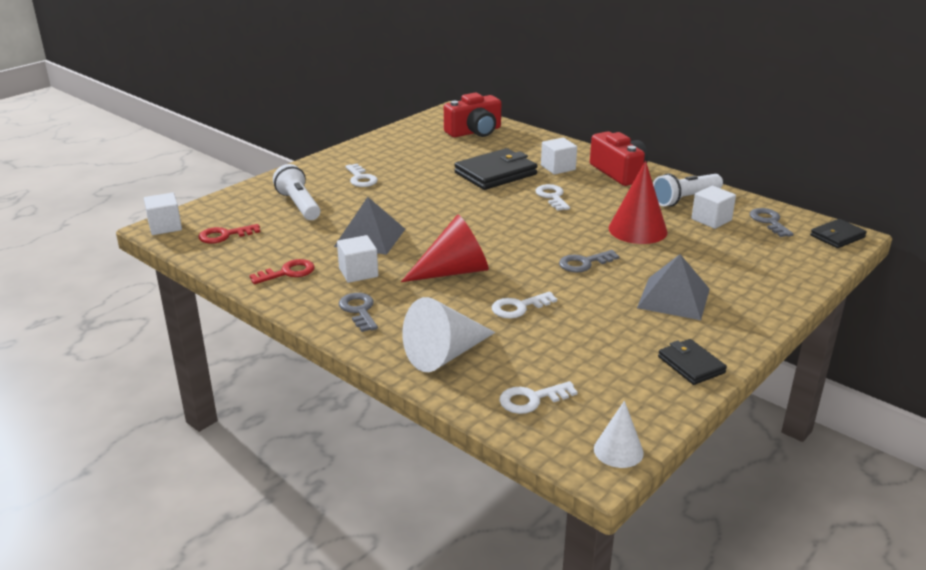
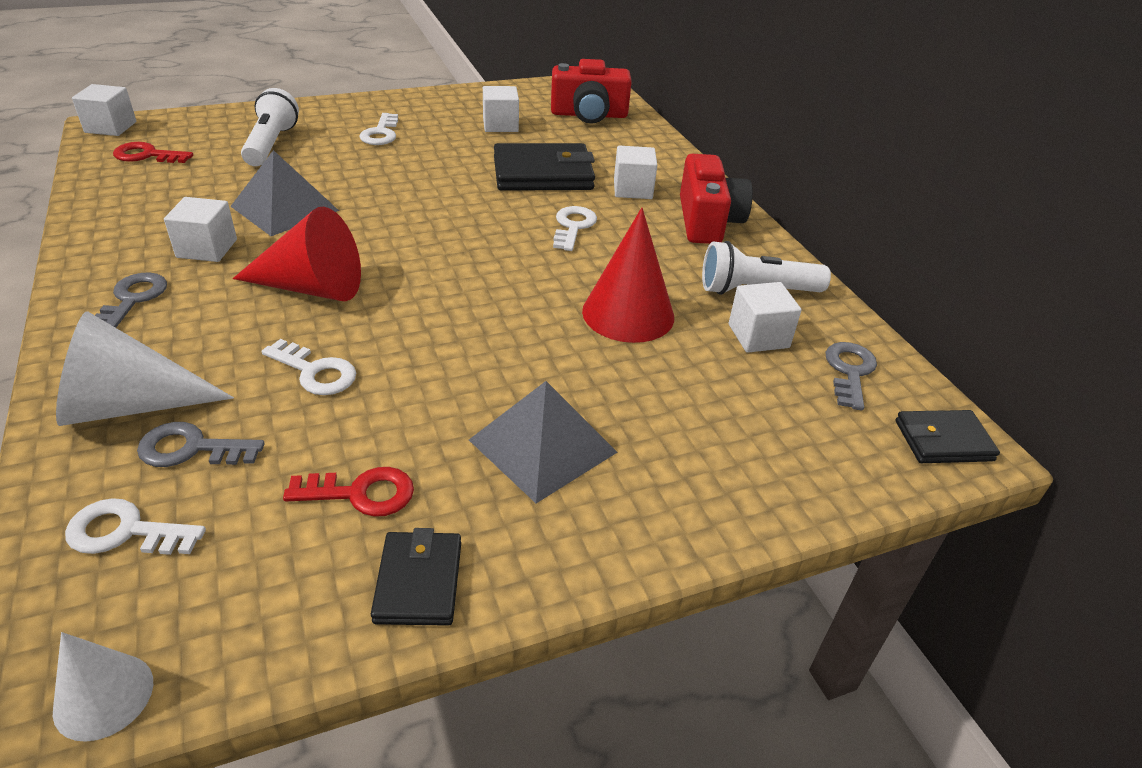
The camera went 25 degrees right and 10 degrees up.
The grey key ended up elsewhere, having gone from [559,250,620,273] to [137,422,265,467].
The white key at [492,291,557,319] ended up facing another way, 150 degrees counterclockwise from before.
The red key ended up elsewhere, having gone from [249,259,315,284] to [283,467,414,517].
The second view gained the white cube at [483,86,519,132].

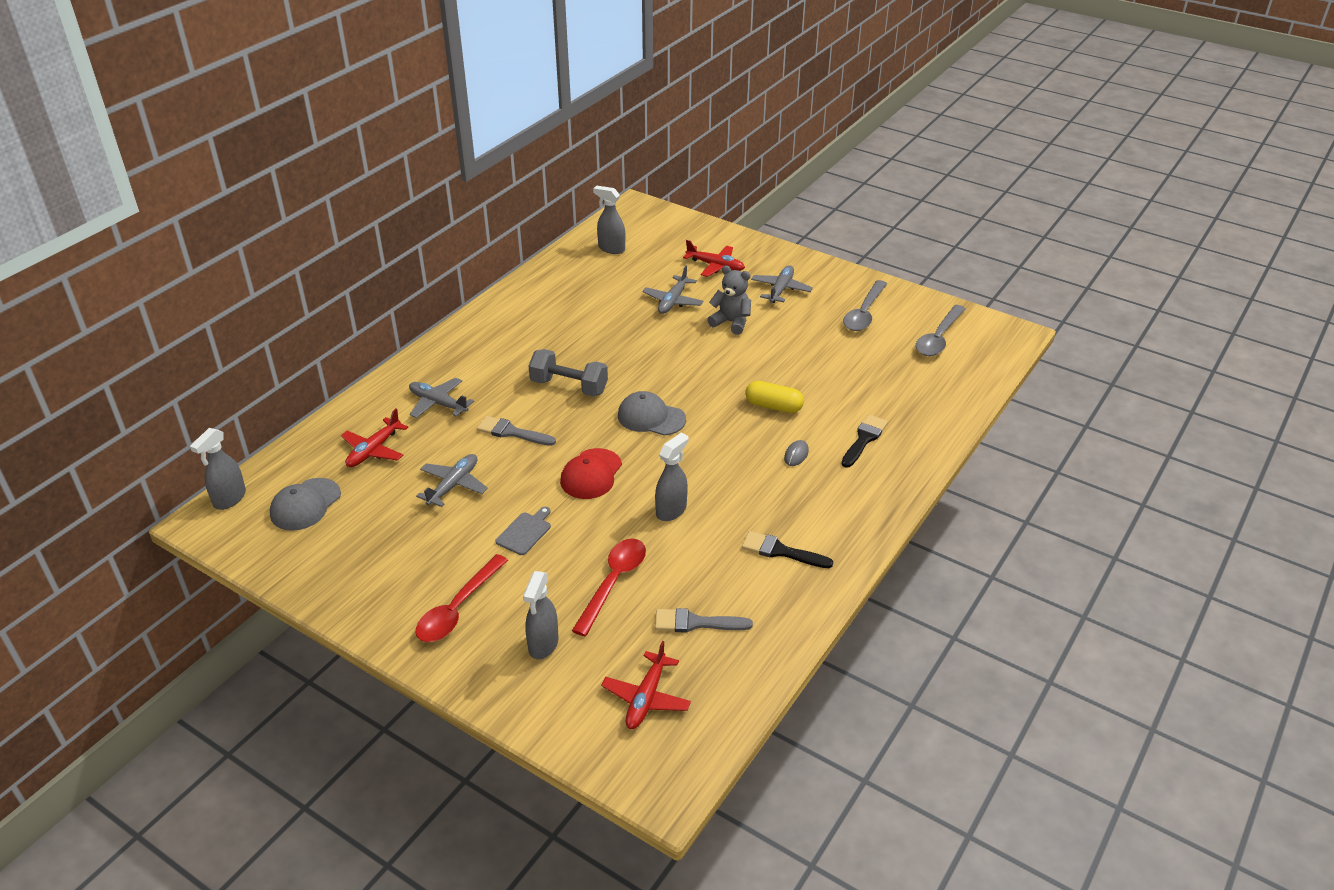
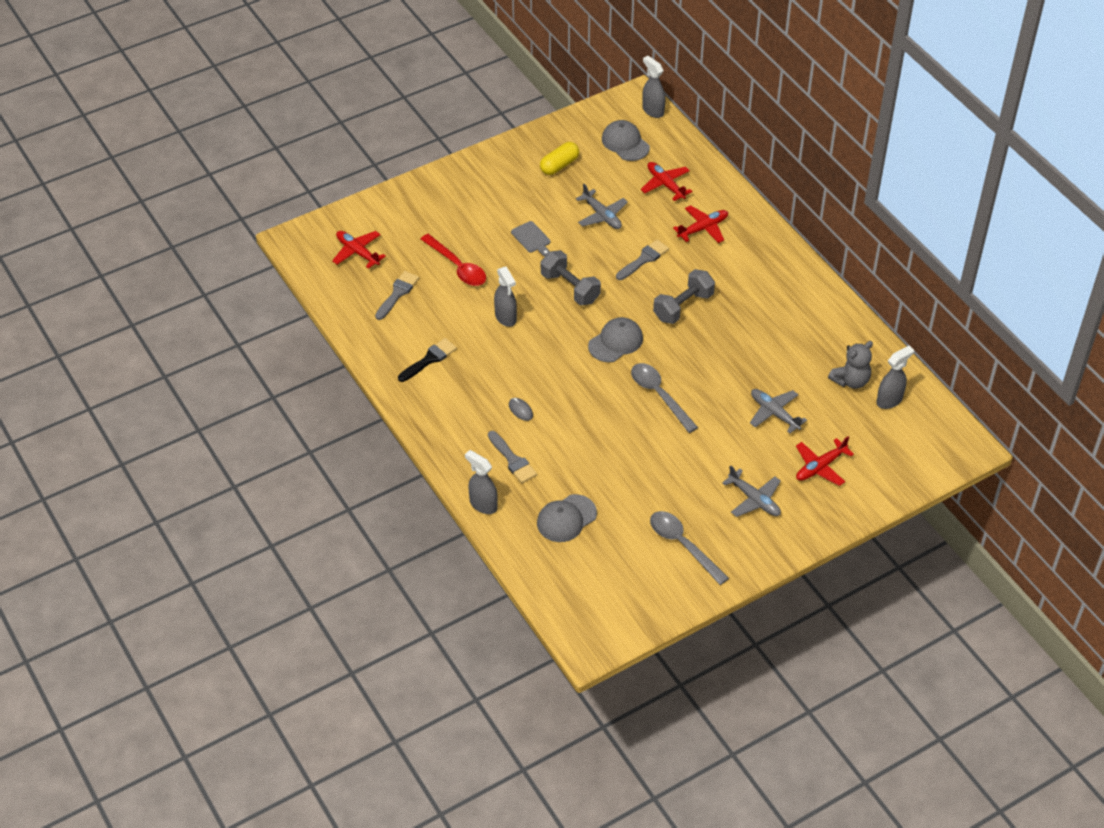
The camera went 115 degrees right and 10 degrees up.
The grey spray bottle ended up elsewhere, having gone from [523,571,559,660] to [465,450,498,514].
What was the black brush at [841,415,888,468] turned into the grey brush at [488,431,537,483].
The second view gained the grey cap at [537,494,597,542].
The yellow capsule ended up elsewhere, having gone from [745,381,804,413] to [540,142,579,175].
Where the red cap stood at [560,448,622,499], the grey dumbbell came to stand at [541,250,601,306].
The grey spoon ended up elsewhere, having gone from [916,305,966,356] to [631,363,698,433].
What was the grey plane at [409,378,474,418] turned into the red plane at [673,205,728,243].
The grey teddy bear ended up elsewhere, having gone from [707,265,751,335] to [828,341,873,389].
The second view lost the red spoon at [416,554,508,642].

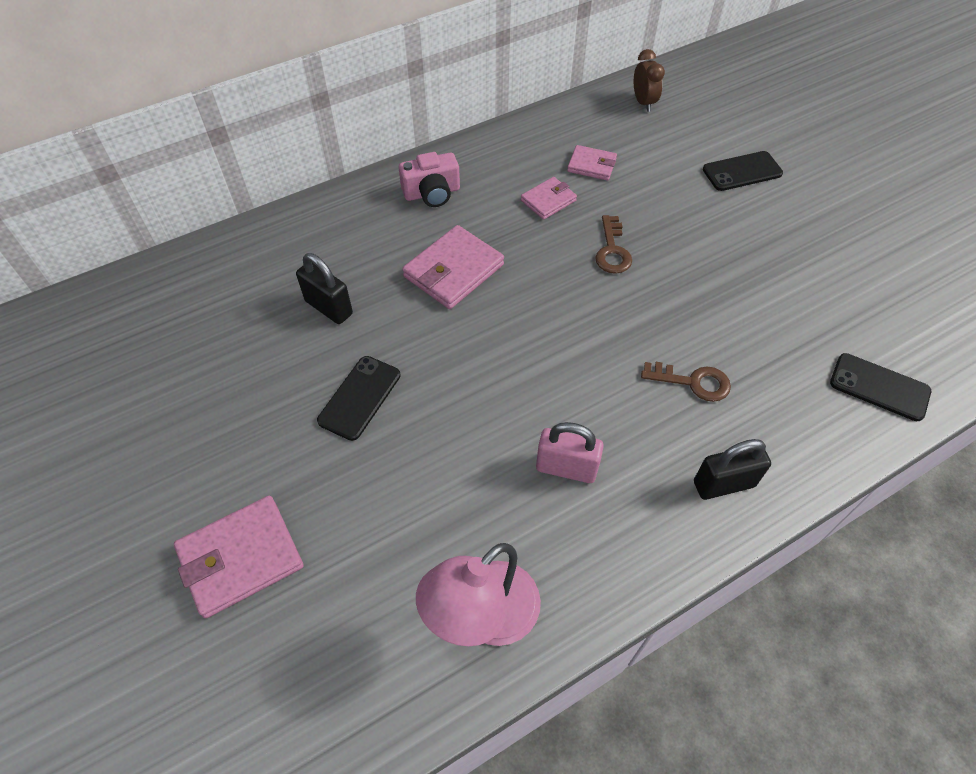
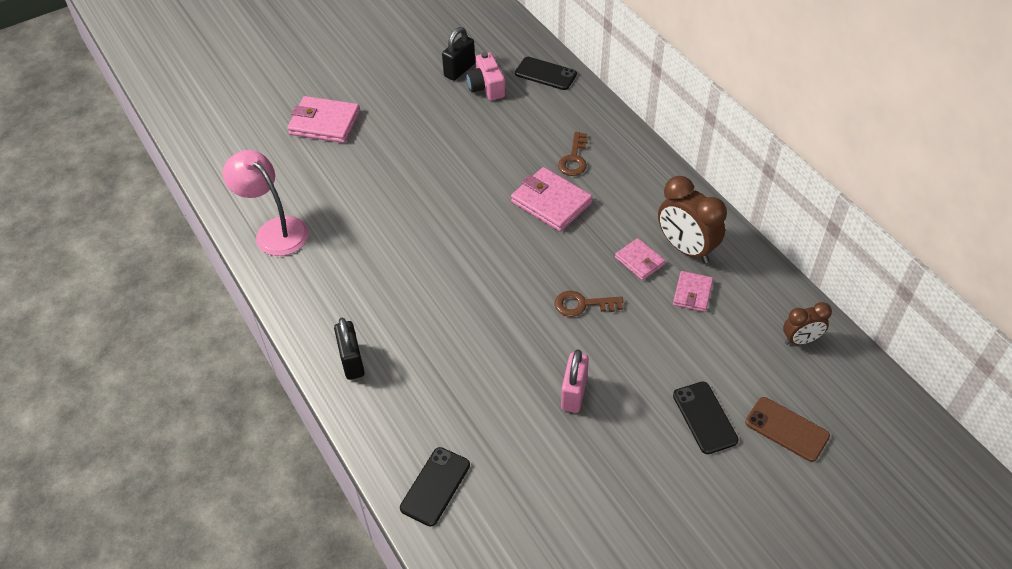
The camera went 90 degrees right and 5 degrees down.
The pink wallet at [174,496,304,618] ended up facing another way, 45 degrees counterclockwise from before.
The black padlock ended up elsewhere, having gone from [296,253,353,324] to [442,27,475,81].
The pink camera ended up elsewhere, having gone from [399,152,460,207] to [466,52,505,101].
The black phone ended up elsewhere, having gone from [317,356,400,441] to [515,57,577,90].
The brown key ended up elsewhere, having gone from [641,362,731,402] to [558,132,588,176].
The pink padlock ended up elsewhere, having gone from [536,422,604,483] to [561,349,589,413].
The second view gained the brown clock at [658,176,727,263].
The second view gained the brown phone at [745,397,830,462].

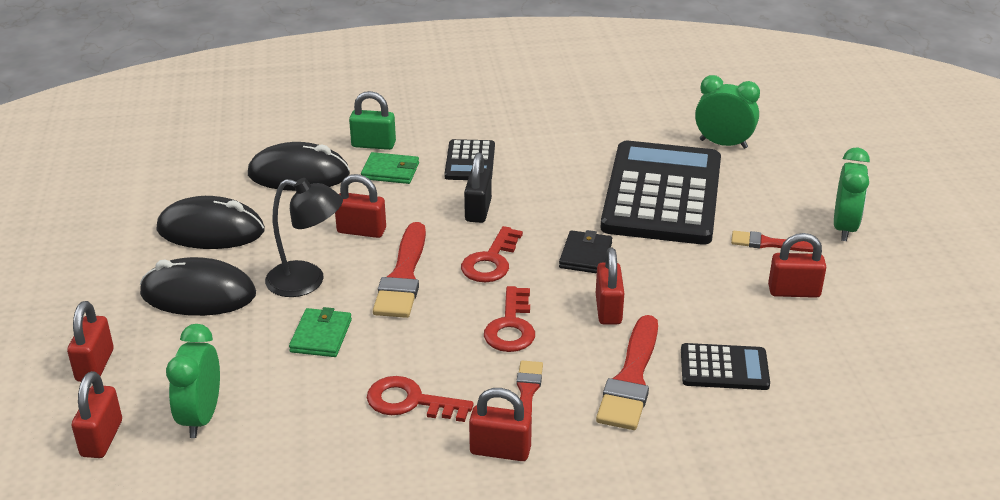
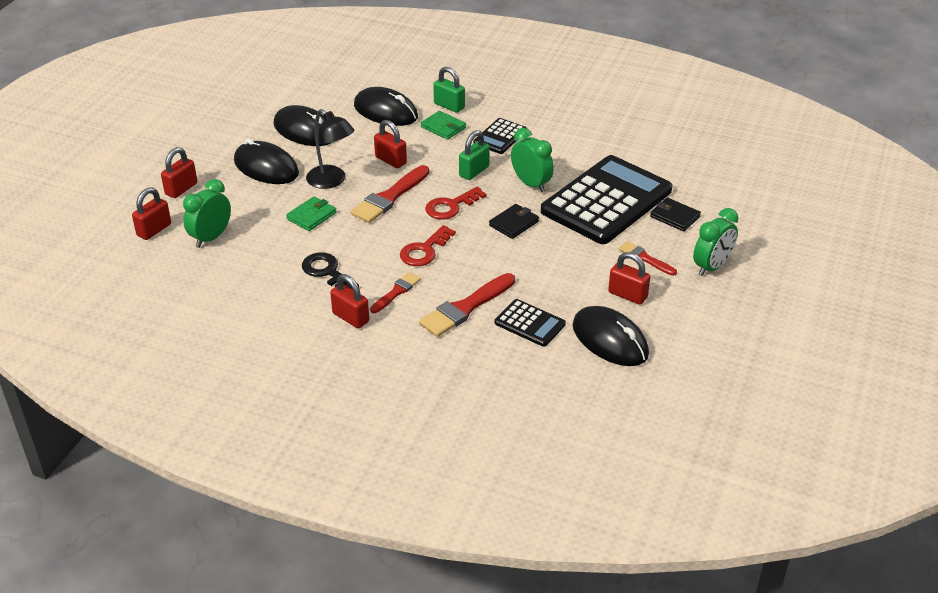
The camera went 30 degrees right and 5 degrees up.
What was the red key at [367,376,474,422] turned into the black key at [302,252,359,289].
What was the black padlock at [464,153,492,223] turned into the green padlock at [459,130,490,180].
The green clock ended up elsewhere, having gone from [695,75,760,149] to [511,128,554,192].
The second view gained the black mouse at [572,306,649,366].
The second view gained the black wallet at [650,197,701,231].
The second view lost the red padlock at [596,248,624,325].

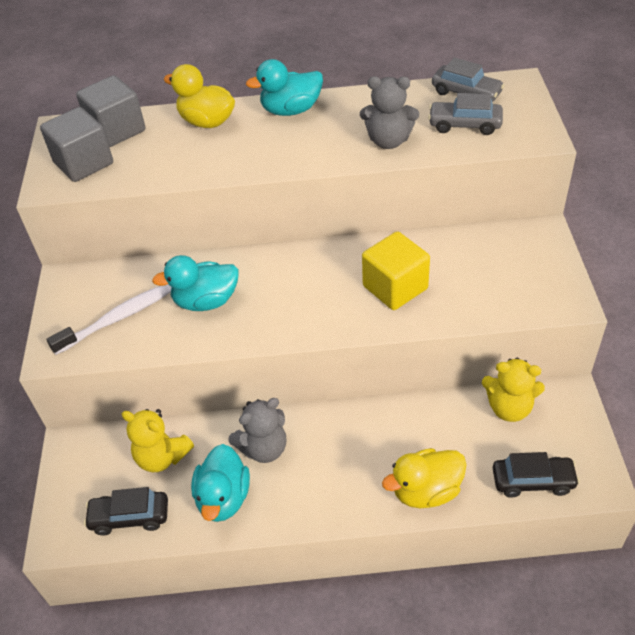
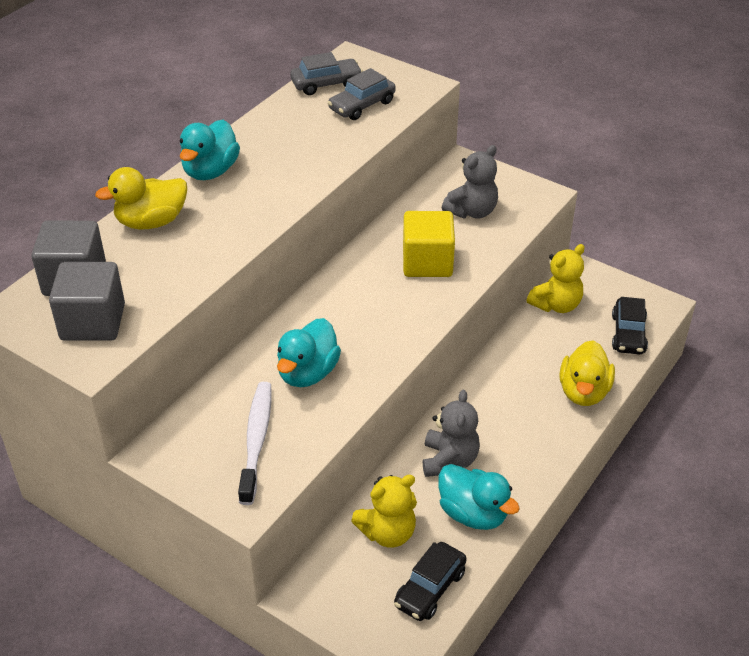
The camera went 55 degrees left and 5 degrees down.
The grey teddy bear ended up elsewhere, having gone from [360,76,419,149] to [442,145,498,218].
The black car at [493,452,580,498] ended up facing another way, 150 degrees clockwise from before.

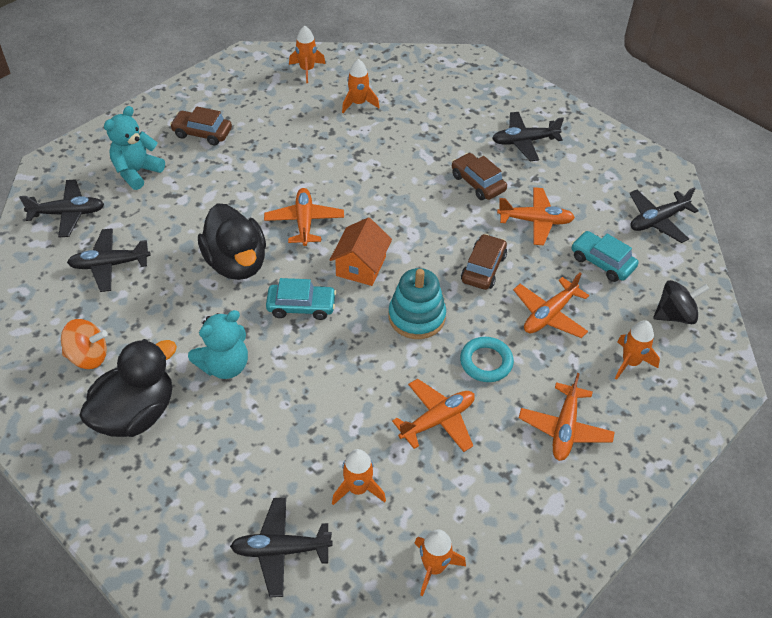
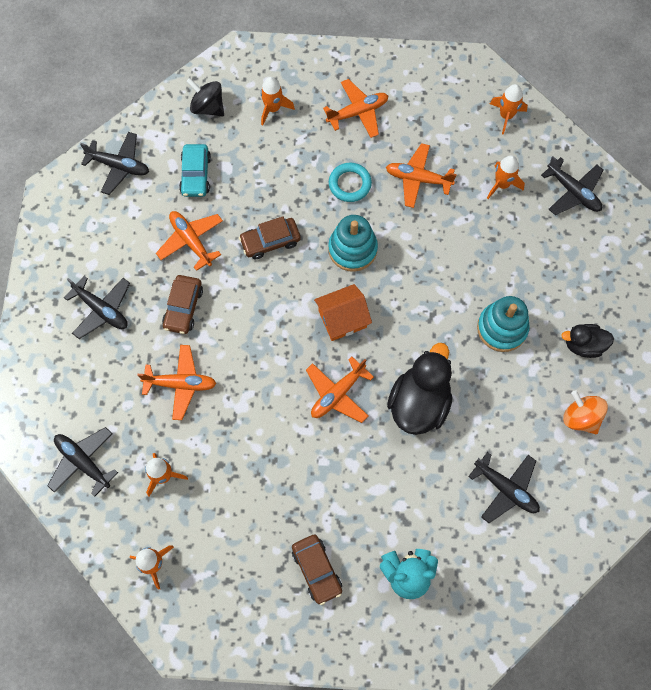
The camera went 130 degrees left and 20 degrees up.
The black plane ended up elsewhere, having gone from [19,179,104,237] to [47,427,118,496].
The orange plane ended up elsewhere, having gone from [513,272,589,338] to [137,345,217,420].
Where the turquoise teddy bear stood at [188,310,248,379], the turquoise stacking toy came to stand at [477,296,530,352].
The size of the black duck at [79,339,177,437] changed by a factor of 0.58.
The second view lost the turquoise car at [266,278,336,320].

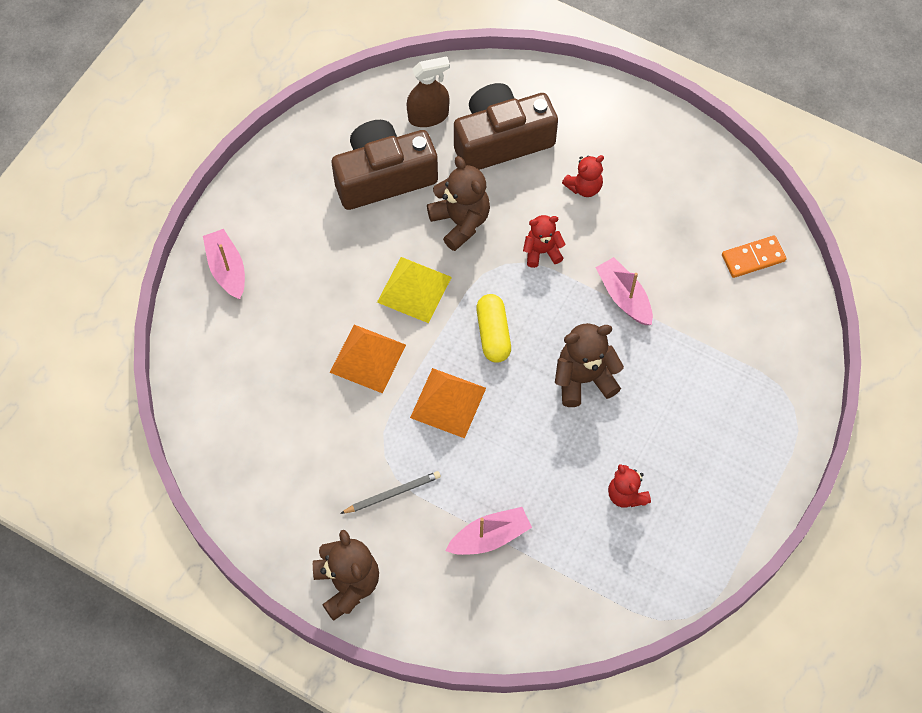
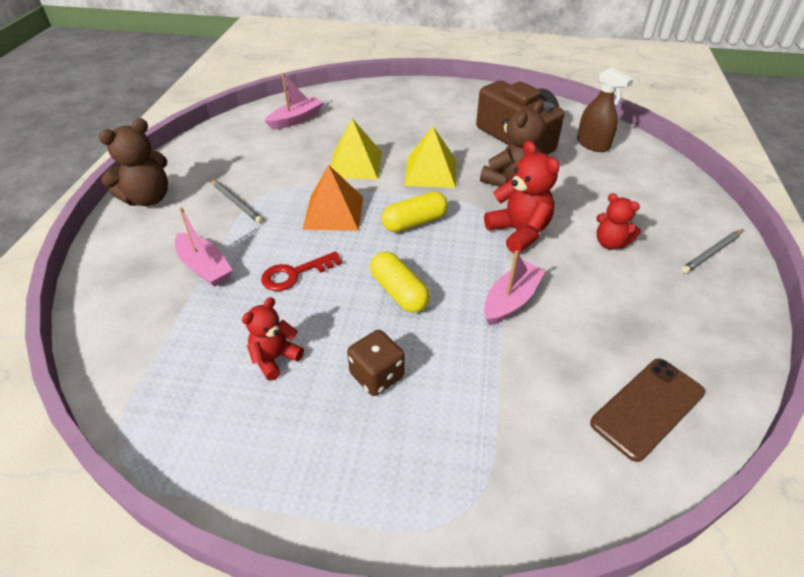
The camera went 70 degrees right and 20 degrees down.
The second view gained the red key at [261,251,342,291].
The pink boat ended up elsewhere, having gone from [203,229,245,299] to [265,73,323,130].
What was the orange pyramid at [330,325,406,393] turned into the yellow pyramid at [331,118,382,179].
The second view gained the brown dice at [347,330,404,396].
Where the brown teddy bear stood at [555,323,624,407], the yellow capsule came to stand at [370,252,430,313].
The size of the red teddy bear at [523,215,566,268] changed by a factor of 1.58.
Where the orange domino stood at [722,235,787,278], the brown phone came to stand at [590,358,705,462].
The second view gained the grey pencil at [681,229,744,274].
The second view lost the brown camera at [454,83,558,170].

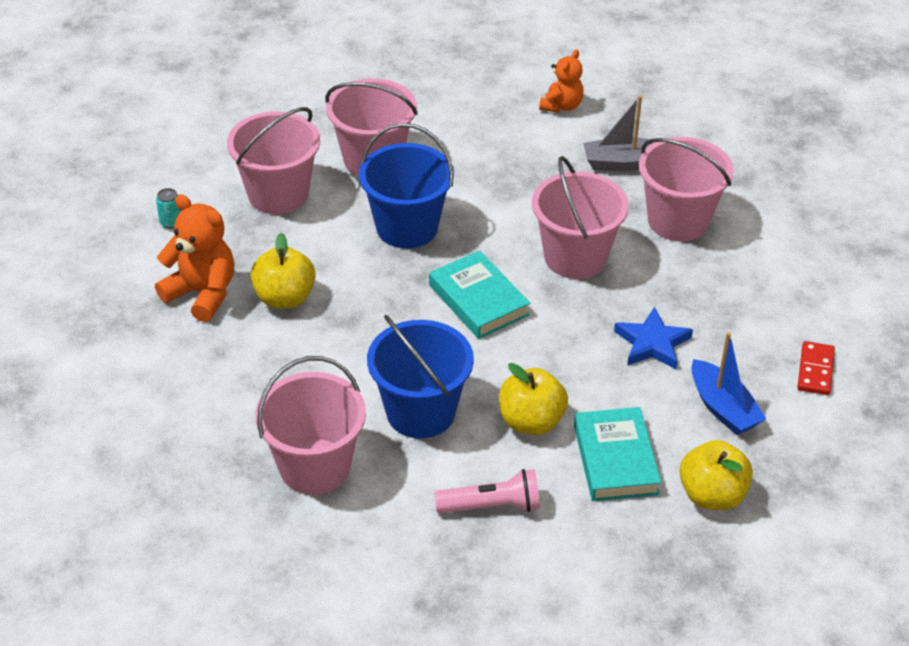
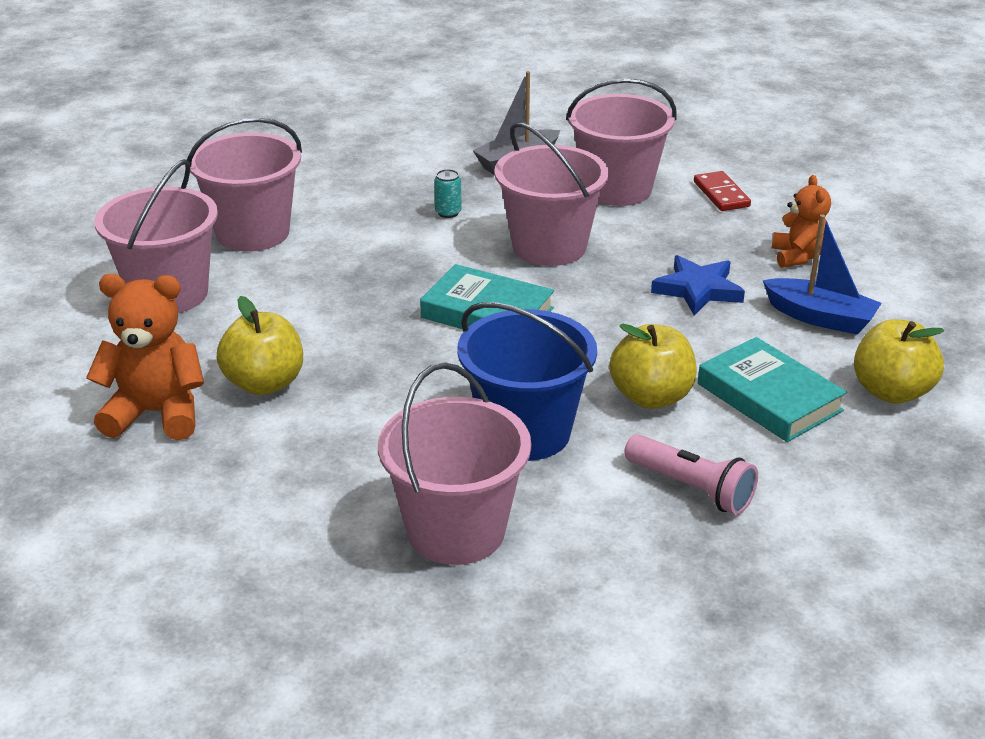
The camera went 30 degrees left and 10 degrees down.
The turquoise can ended up elsewhere, having gone from [156,188,181,229] to [434,169,462,218].
The pink flashlight at [434,469,540,513] ended up facing another way, 75 degrees clockwise from before.
The red domino ended up elsewhere, having gone from [797,341,835,395] to [694,171,751,211].
The orange teddy bear ended up elsewhere, having gone from [539,49,584,113] to [772,175,831,268].
The second view lost the blue bucket at [359,123,454,248].

